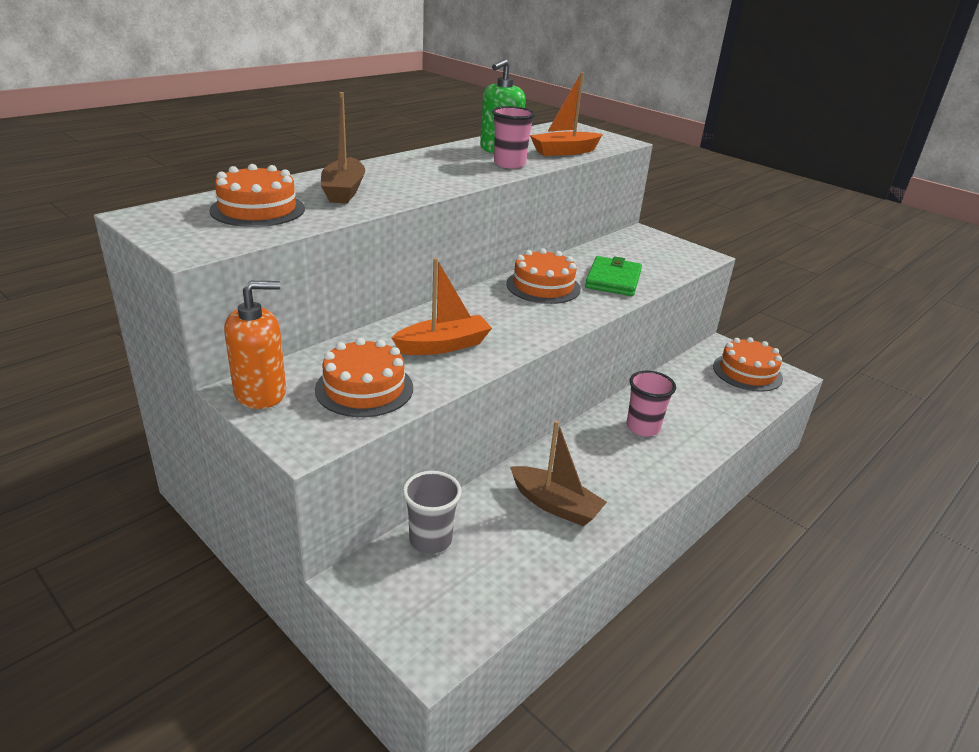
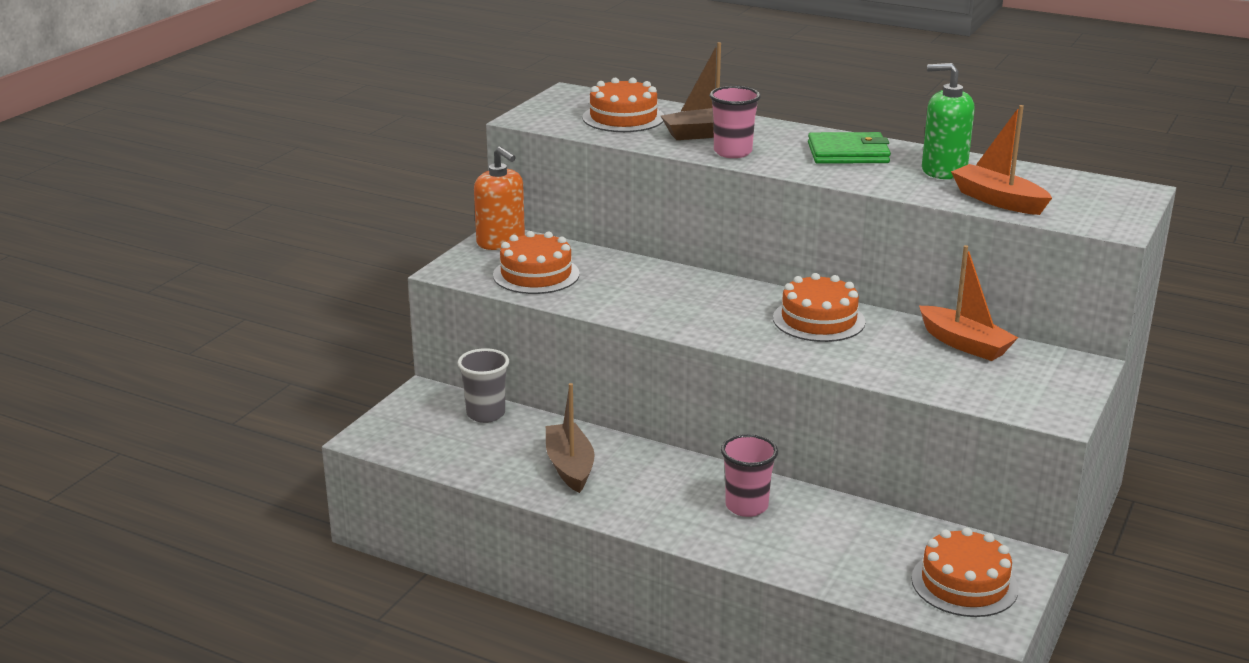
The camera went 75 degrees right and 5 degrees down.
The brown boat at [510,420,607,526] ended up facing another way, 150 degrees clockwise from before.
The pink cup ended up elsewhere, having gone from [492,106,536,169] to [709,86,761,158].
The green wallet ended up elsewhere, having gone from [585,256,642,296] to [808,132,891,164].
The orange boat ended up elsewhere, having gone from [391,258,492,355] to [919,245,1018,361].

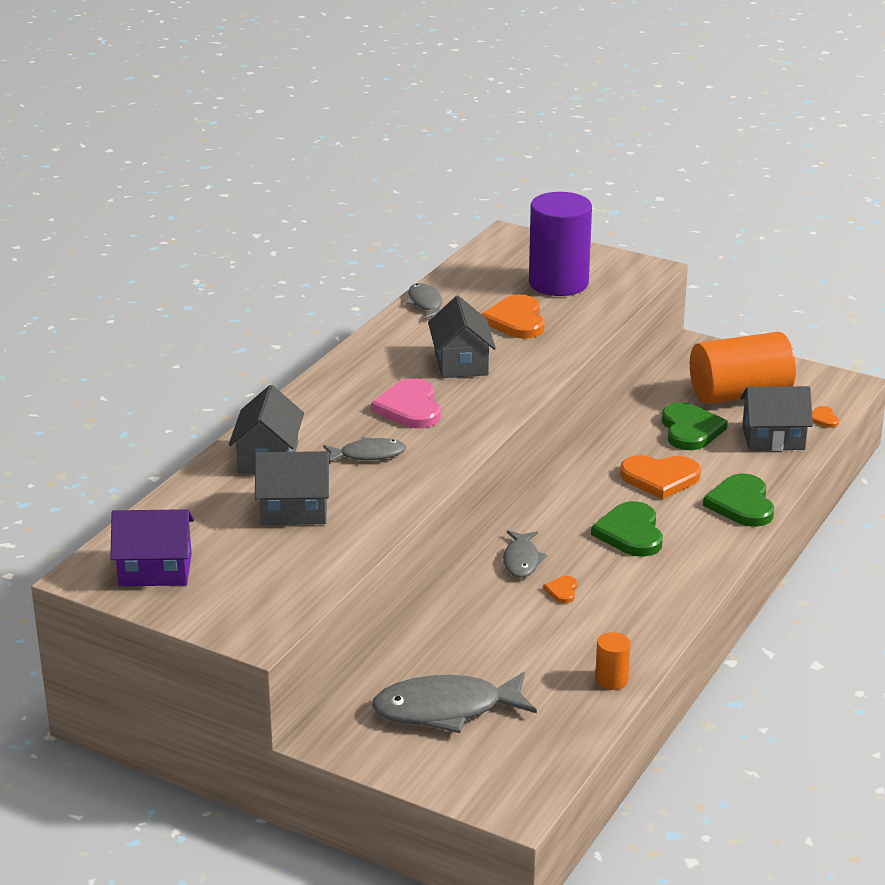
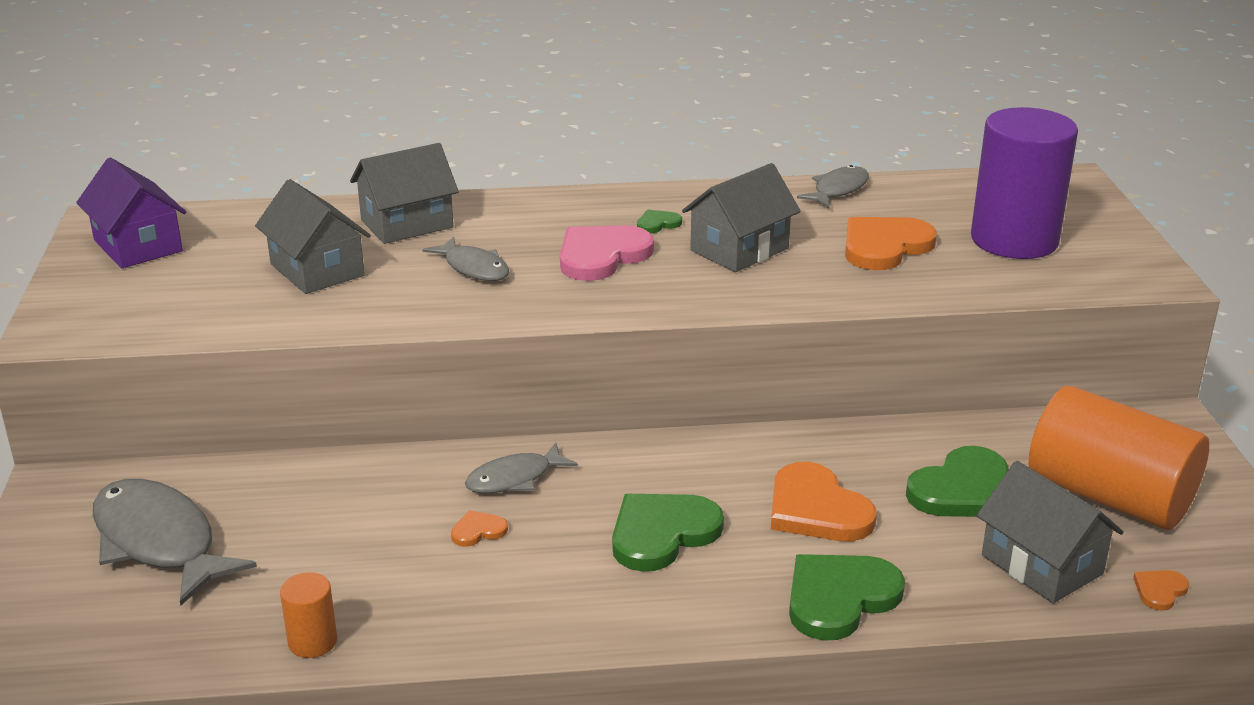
The camera went 55 degrees right and 0 degrees up.
The second view gained the green heart at [637,210,682,233].

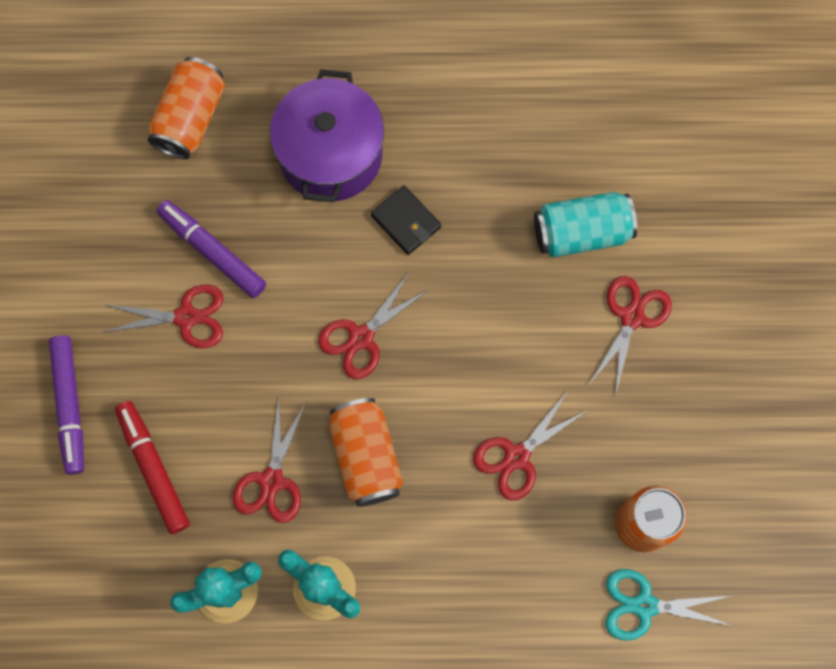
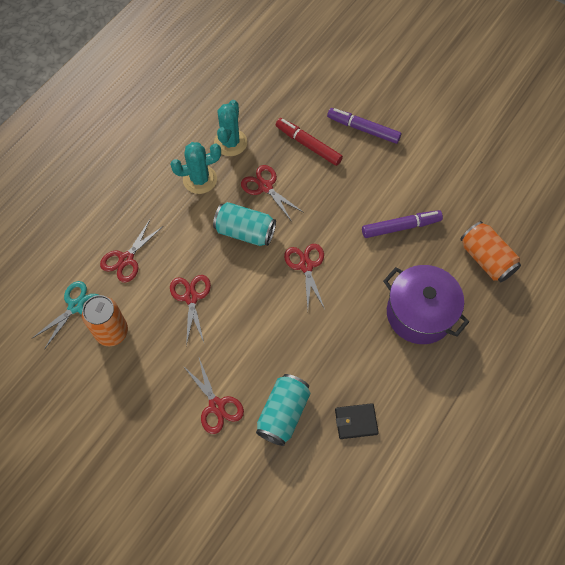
The camera went 125 degrees right and 10 degrees down.
The red scissors ended up elsewhere, having gone from [103,285,223,348] to [100,219,163,282].
What was the orange can at [329,398,403,507] turned into the turquoise can at [213,202,276,246].
The red marker at [115,401,190,534] ended up facing another way, 150 degrees counterclockwise from before.
The black wallet ended up elsewhere, having gone from [371,185,441,255] to [335,403,379,439].

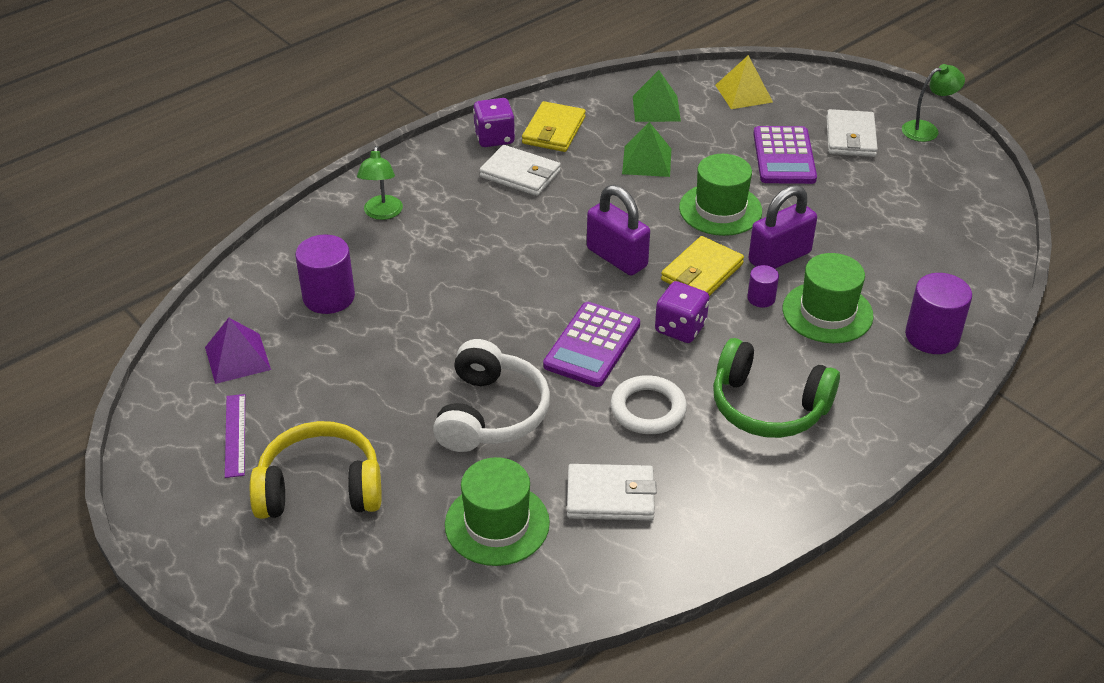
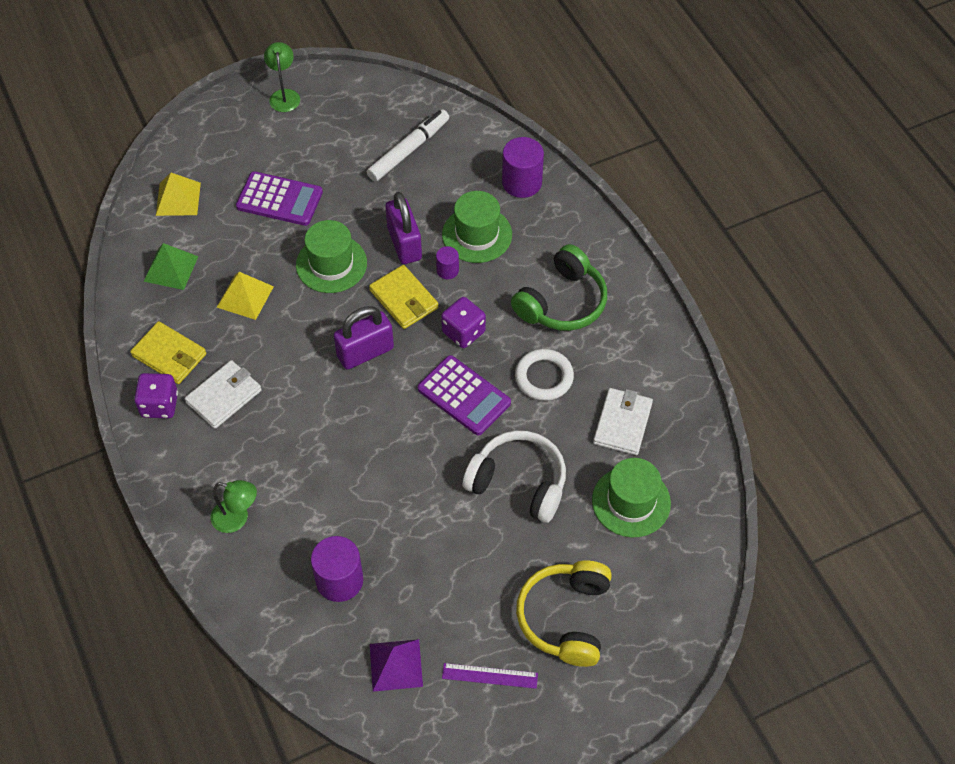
The camera went 75 degrees left and 15 degrees up.
What was the green pyramid at [622,122,671,177] turned into the yellow pyramid at [217,272,274,320].
The second view gained the white marker at [367,109,449,182].
The second view lost the white wallet at [826,109,878,157].

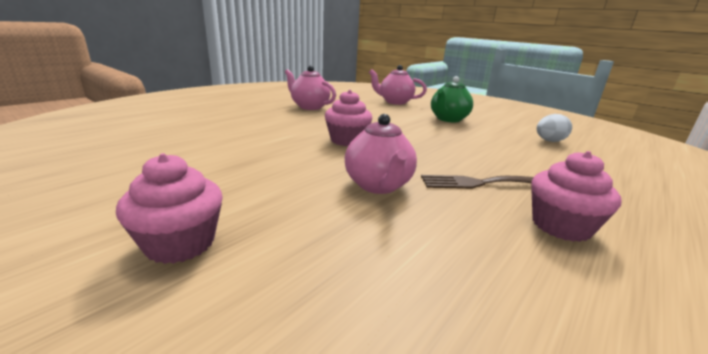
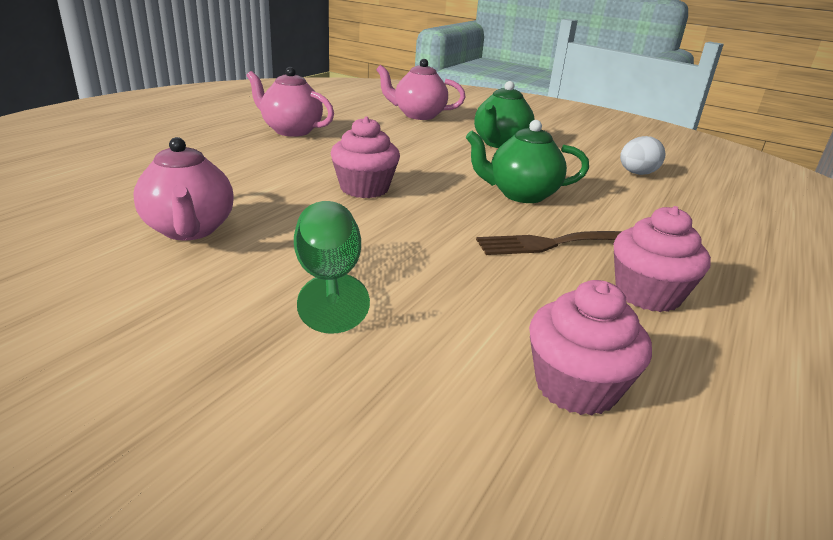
The camera went 10 degrees left and 5 degrees up.
The pink teapot ended up elsewhere, having gone from [345,114,417,194] to [133,137,234,240].
The second view gained the green goblet at [294,201,370,334].
The second view gained the green teapot at [466,120,589,203].
The pink cupcake ended up elsewhere, having gone from [116,153,223,264] to [529,280,652,416].

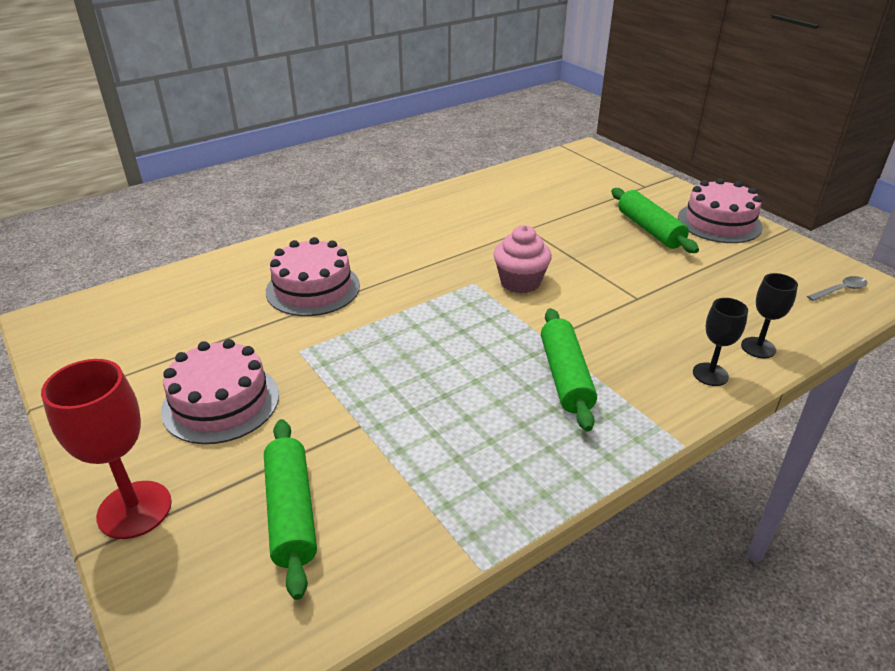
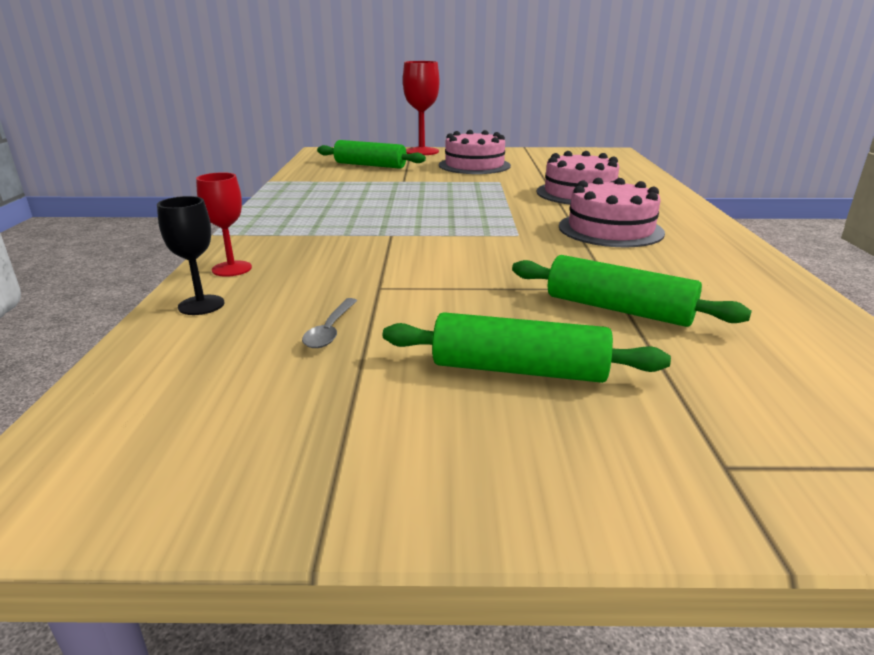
The camera went 125 degrees right and 10 degrees down.
What was the black goblet at [693,298,748,386] turned into the red goblet at [196,172,252,277].
The grey spoon ended up elsewhere, having gone from [807,276,868,301] to [302,298,357,348].
The green rolling pin ended up elsewhere, having gone from [541,308,597,431] to [512,255,752,327].
The pink cake ended up elsewhere, having gone from [678,178,763,243] to [559,178,665,247].
The second view lost the pink cupcake at [494,225,552,293].

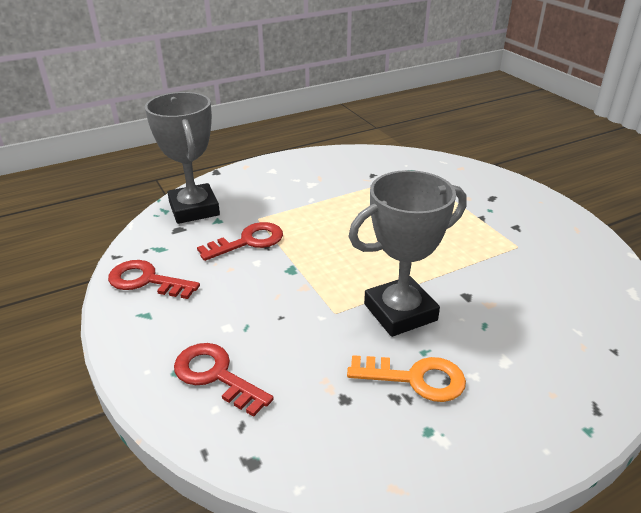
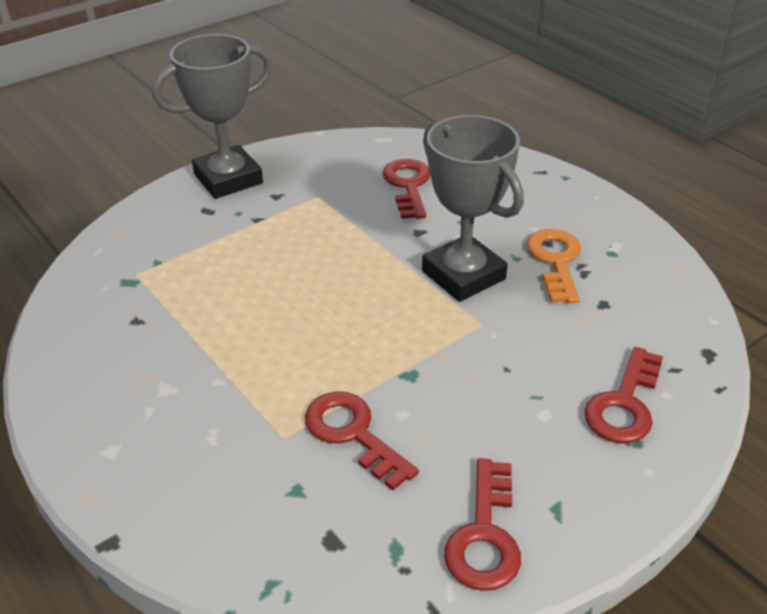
The camera went 100 degrees left and 5 degrees up.
The grey trophy ended up elsewhere, having gone from [145,92,220,224] to [152,34,273,199].
The second view gained the red key at [383,159,430,219].

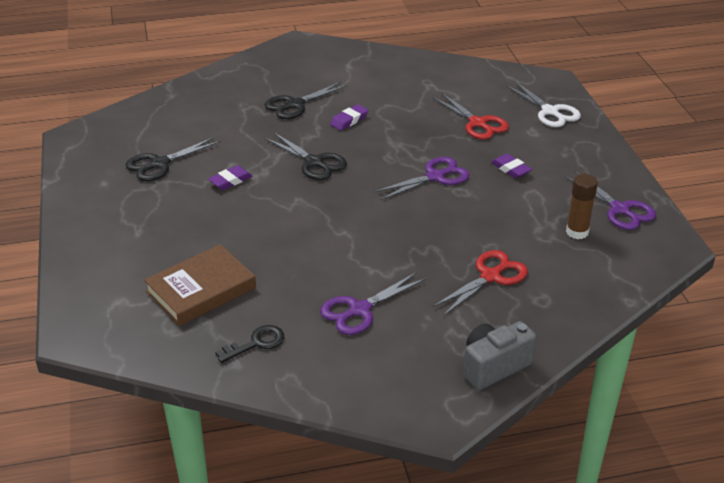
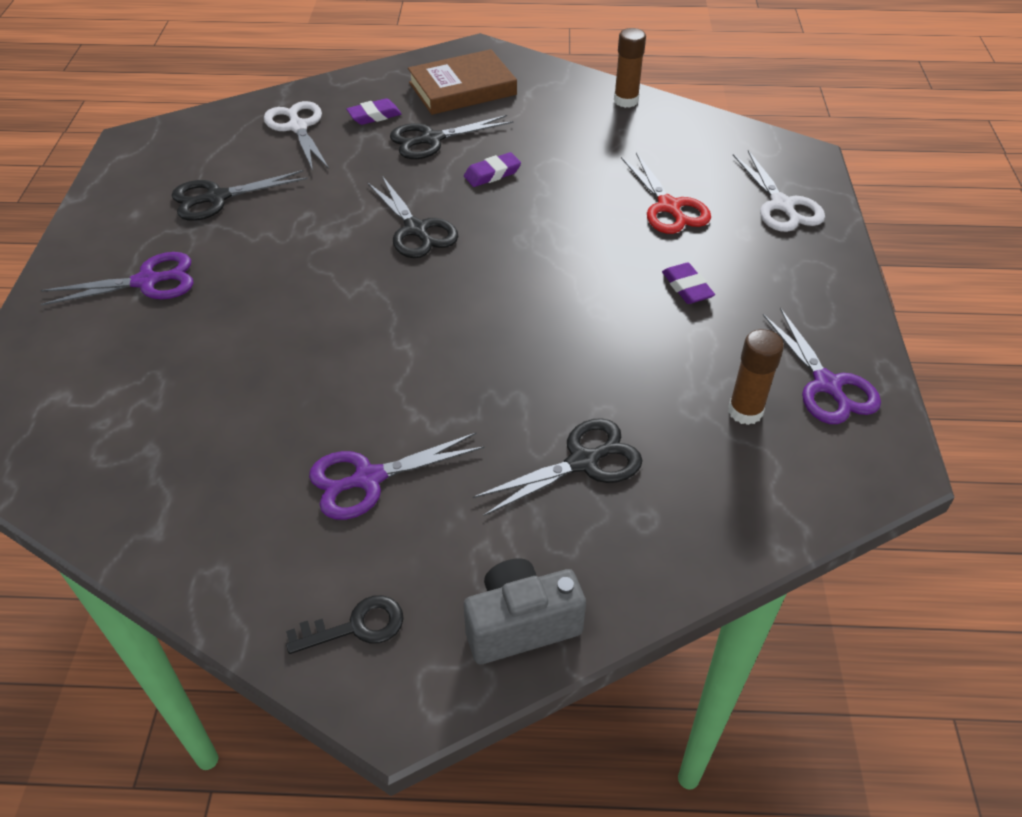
The camera went 15 degrees right and 10 degrees up.
The purple scissors ended up elsewhere, having gone from [374,157,470,200] to [41,252,194,306].
The second view gained the white scissors at [264,101,329,171].
The black key ended up elsewhere, having gone from [215,325,284,363] to [286,595,404,654].
The purple eraser ended up elsewhere, having gone from [208,165,253,190] to [346,98,402,125].
The brown book ended up elsewhere, having gone from [144,244,256,326] to [408,49,517,115].
What was the red scissors at [433,250,528,315] turned into the black scissors at [473,418,643,516].
The second view gained the brown glue stick at [614,28,646,108].

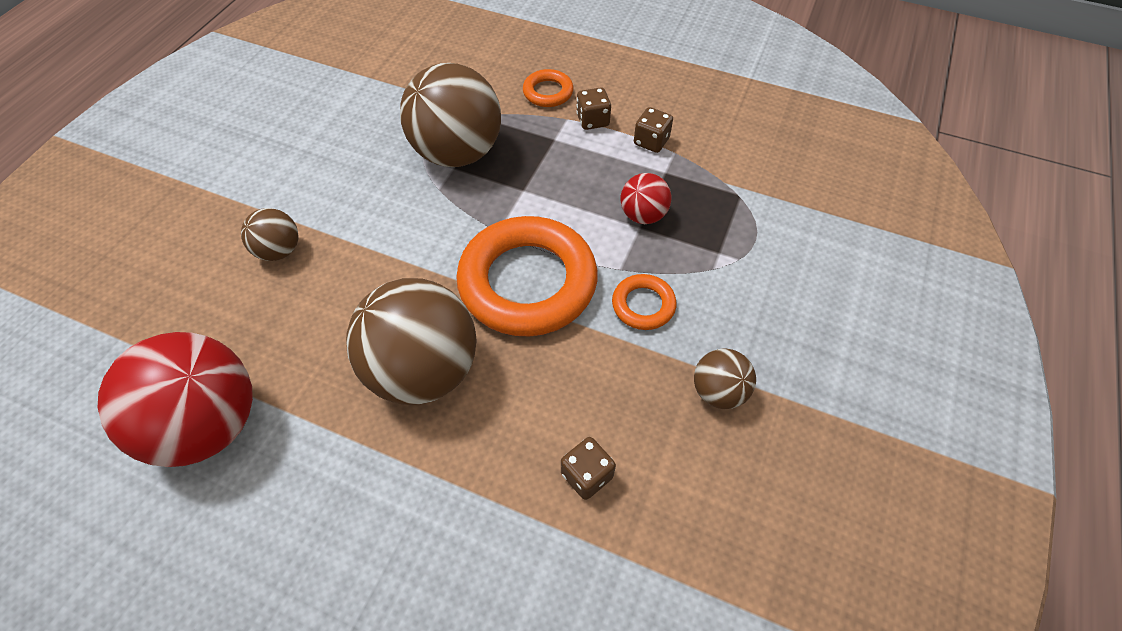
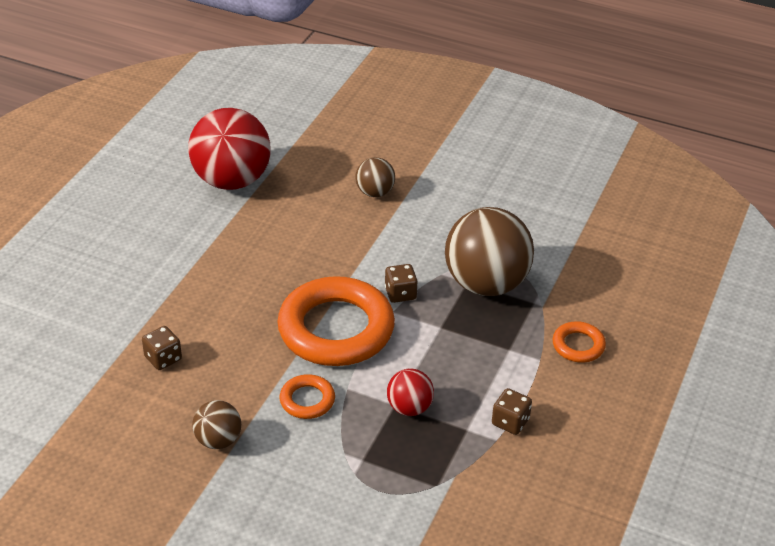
The camera went 90 degrees right and 15 degrees down.
The brown dice ended up elsewhere, having gone from [576,87,611,130] to [385,264,418,303].
The second view lost the brown ball at [346,278,477,405].

